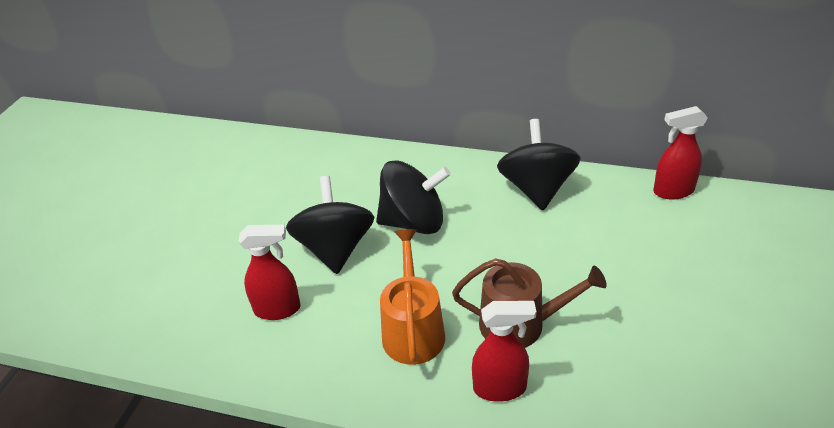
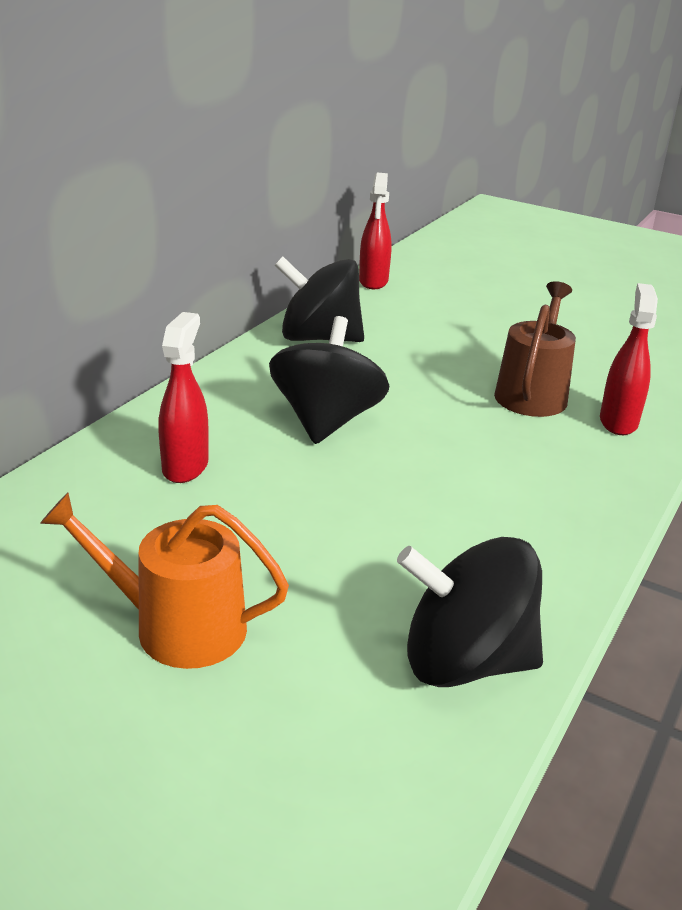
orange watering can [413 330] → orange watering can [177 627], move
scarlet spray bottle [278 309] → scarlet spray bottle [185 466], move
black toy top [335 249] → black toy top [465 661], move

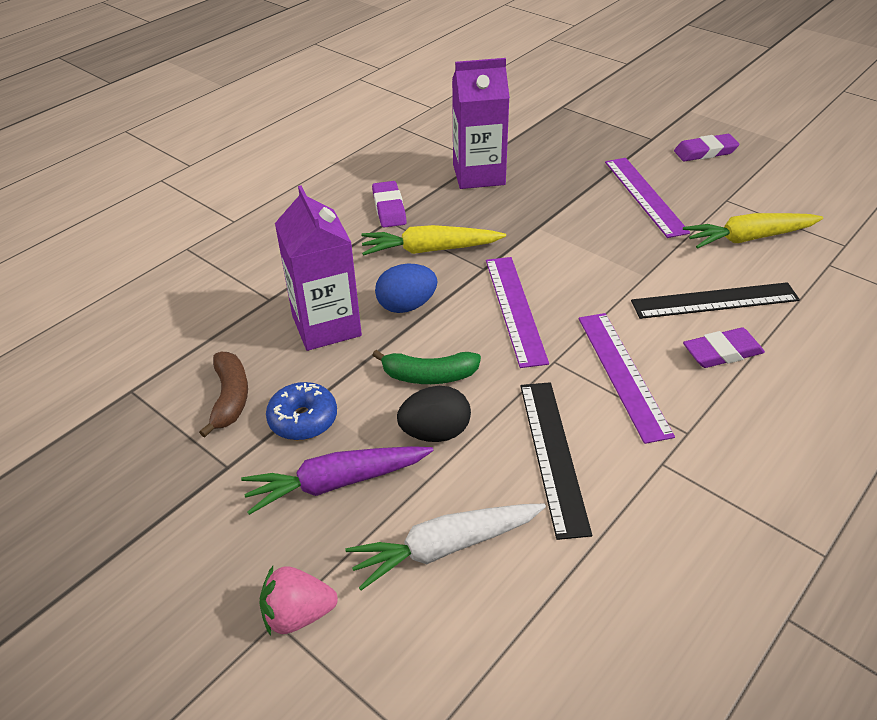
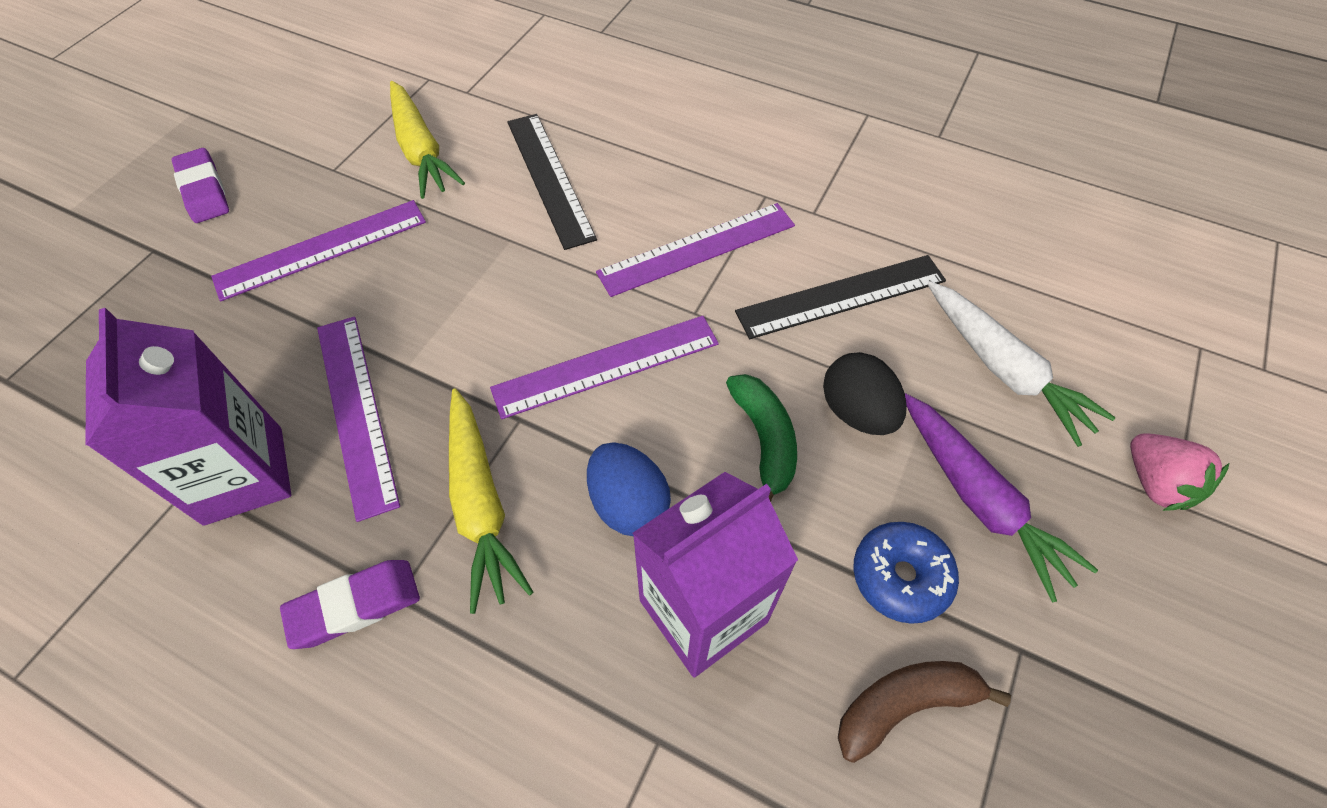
- → royal purple measuring stick [356 411]
royal purple eraser [722 352] → -

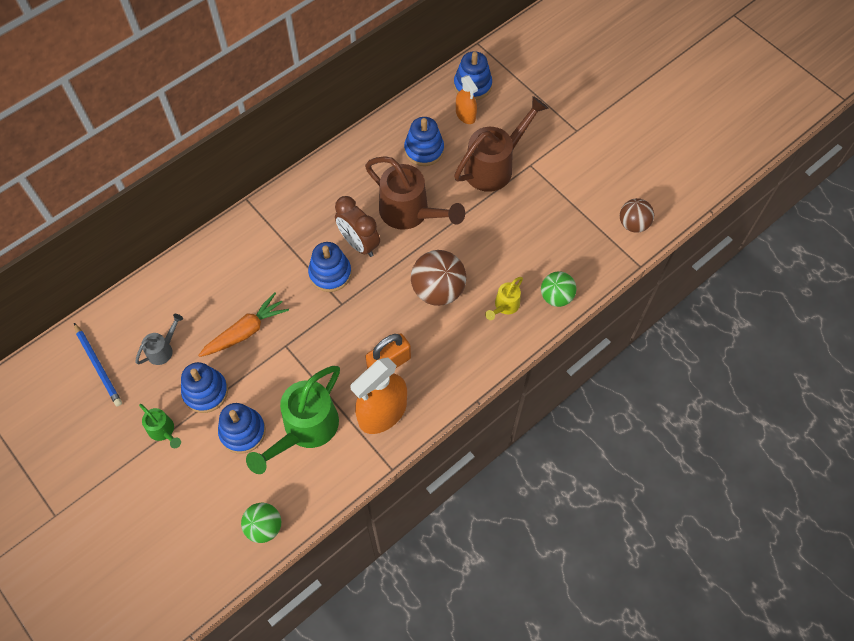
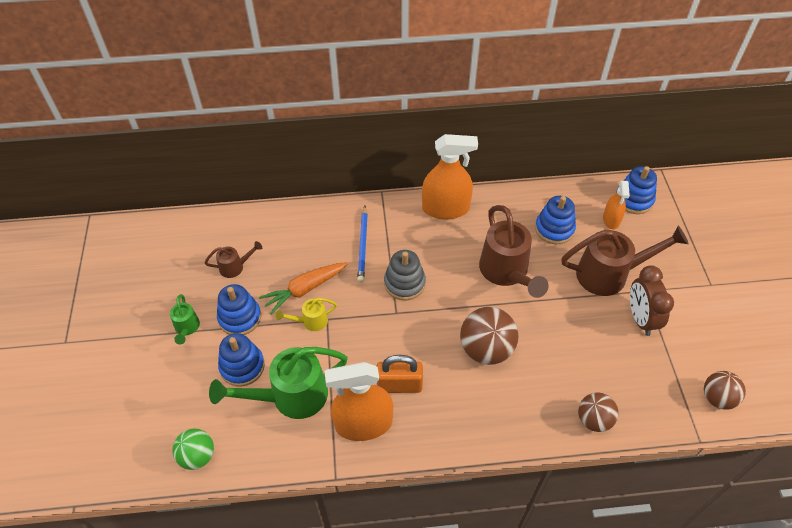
grey watering can [163 349] → russet watering can [235 267]
orange root vegetable [245 331] → orange root vegetable [305 289], 150 degrees clockwise
bright yellow watering can [504 306] → bright yellow watering can [311 321], move
royal blue wooden pencil [98 366] → royal blue wooden pencil [363 245], move
royal blue stacking toy [330 273] → grey stacking toy [404 283]
- → orange spray bottle [445 208]
leaf-green ball [556 297] → russet ball [594 420]
russet alarm clock [359 243] → russet alarm clock [640 318], move

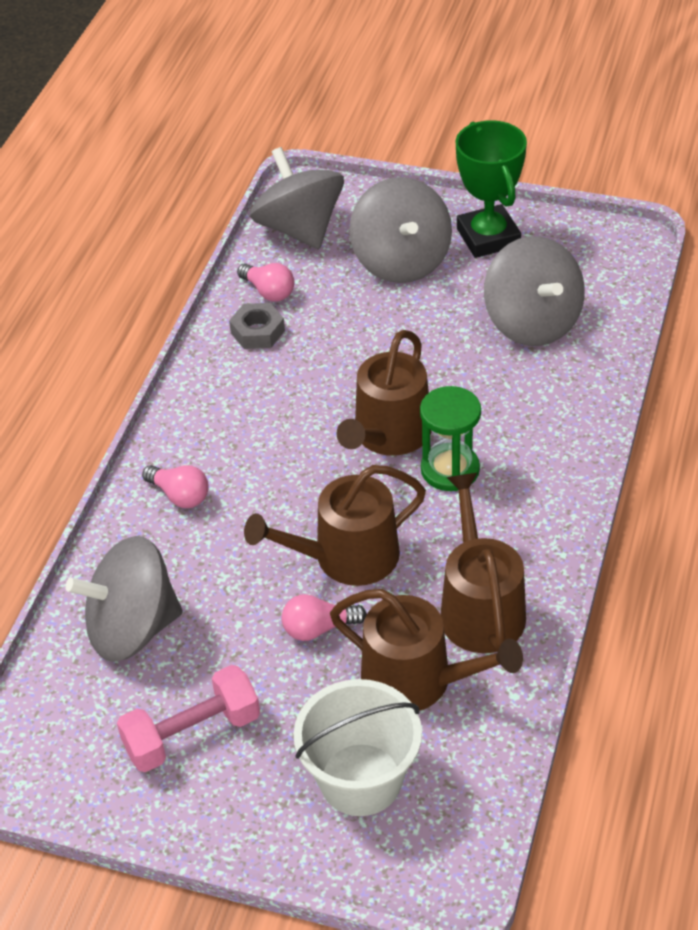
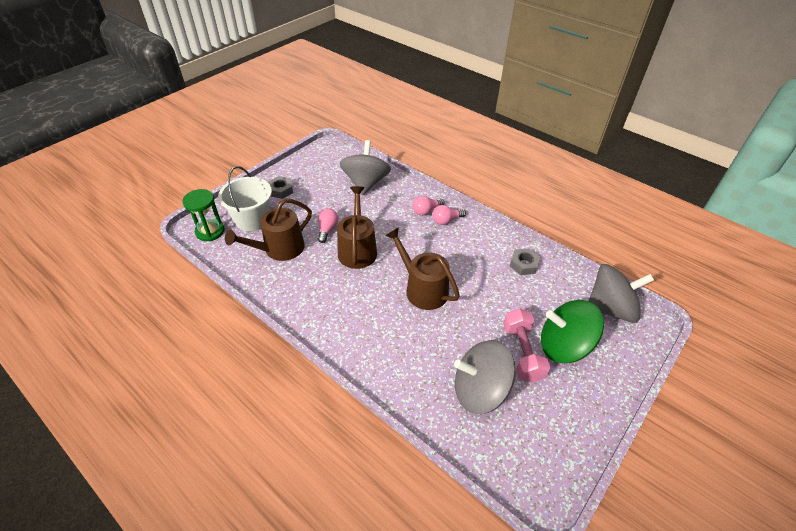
leaf-green hourglass [450 470] → leaf-green hourglass [210 231], move
- → grey nut [281 190]
rosy light bulb [269 292] → rosy light bulb [446 220], move
rosy dumbbell [192 734] → rosy dumbbell [522 352], move
grey toy top [401 261] → leaf-green toy top [564 346]
russet watering can [480 607] → -
leaf-green trophy [488 237] → -

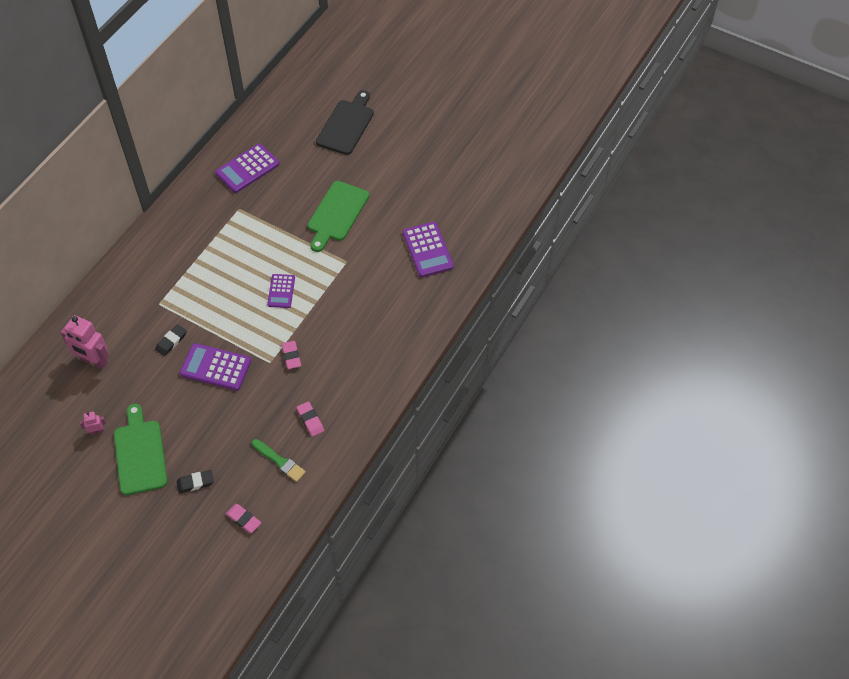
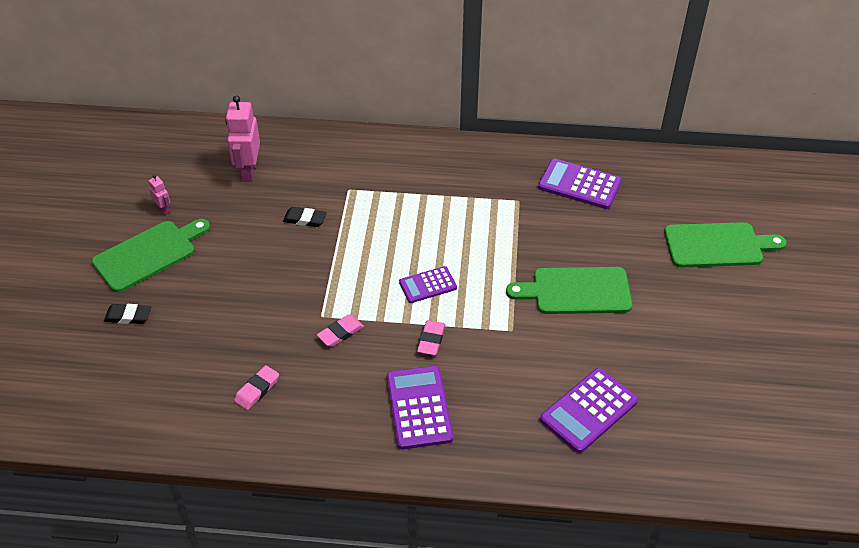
black eraser [195 483] → black eraser [128 316], 45 degrees counterclockwise
royal purple pocket calculator [216 367] → royal purple pocket calculator [419 407], move
rosy eraser [243 519] → rosy eraser [431 340], move
black bread board [346 125] → leaf-green bread board [717 245]
leaf-green paintbrush [280 461] → -

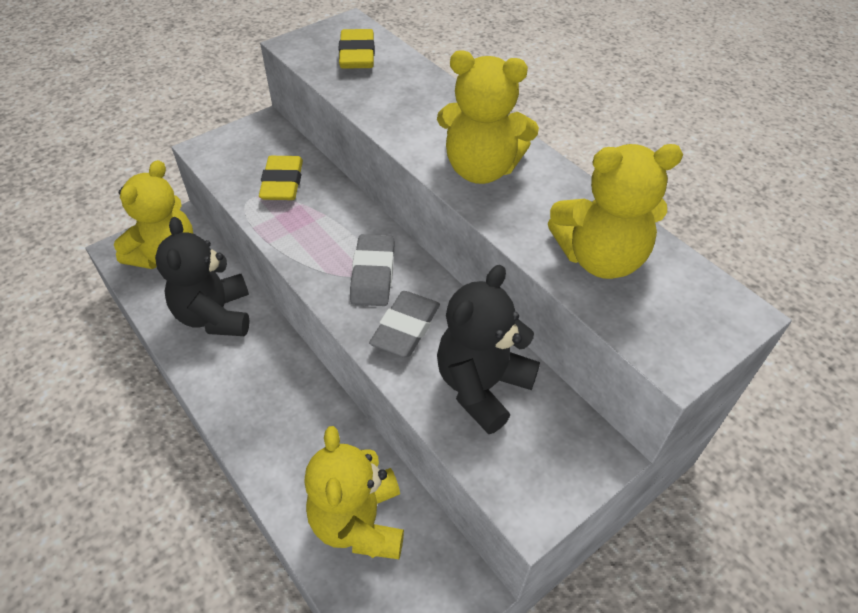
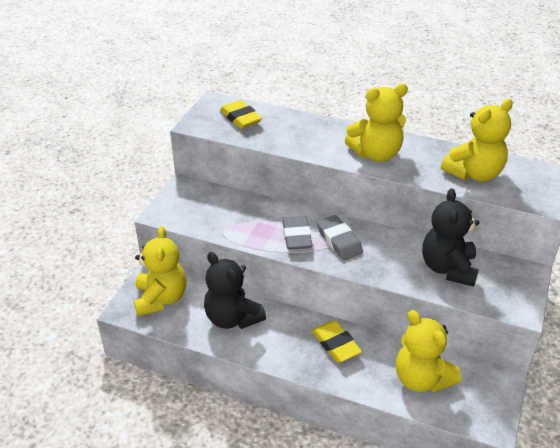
grey eraser [405 328] → grey eraser [296 236], move
bright yellow eraser [282 183] → bright yellow eraser [336 344], move

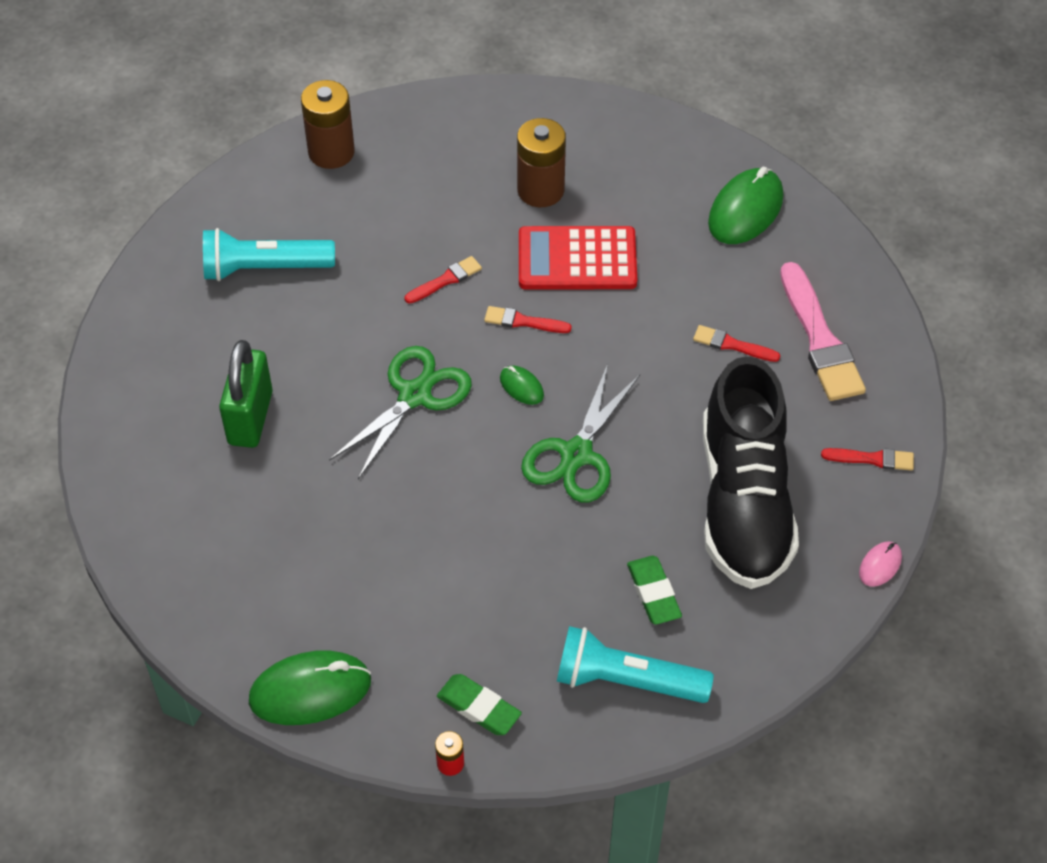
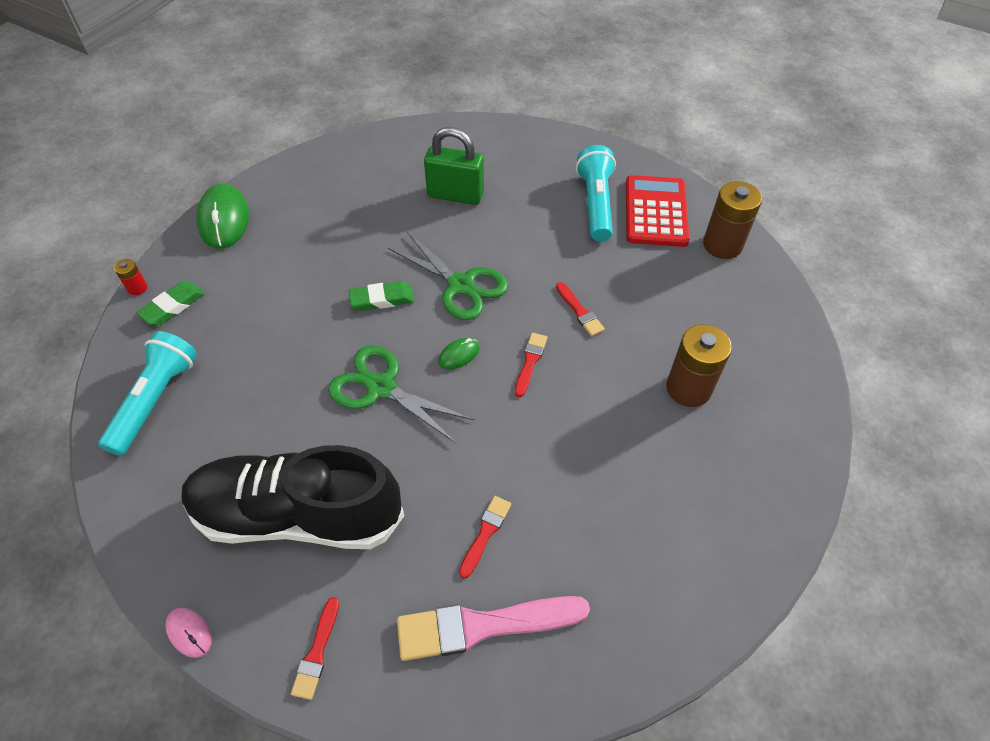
leaf-green eraser [653 593] → leaf-green eraser [382 299], move
scarlet pocket calculator [577 259] → scarlet pocket calculator [656 212], move
leaf-green PC mouse [745 210] → -

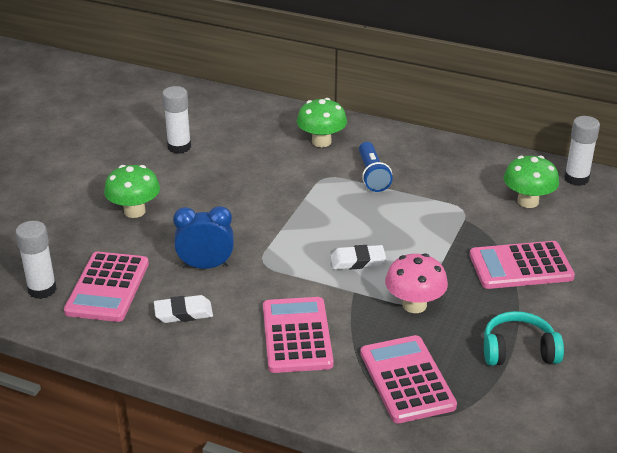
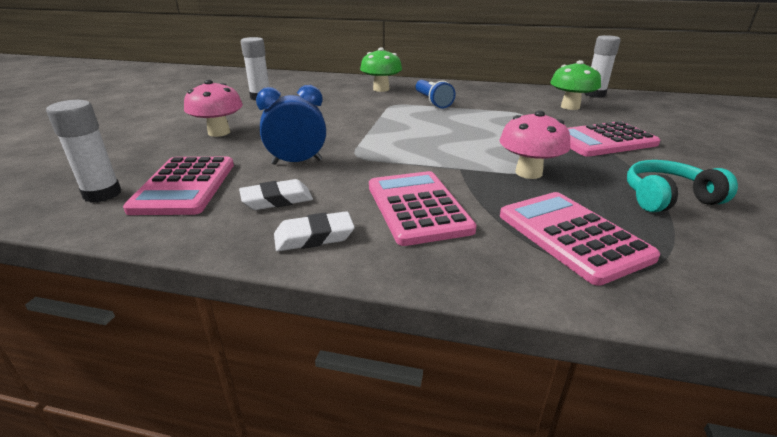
leaf-green mushroom [134 211] → rosy mushroom [219 132]
pure white eraser [357 261] → pure white eraser [314 237], move

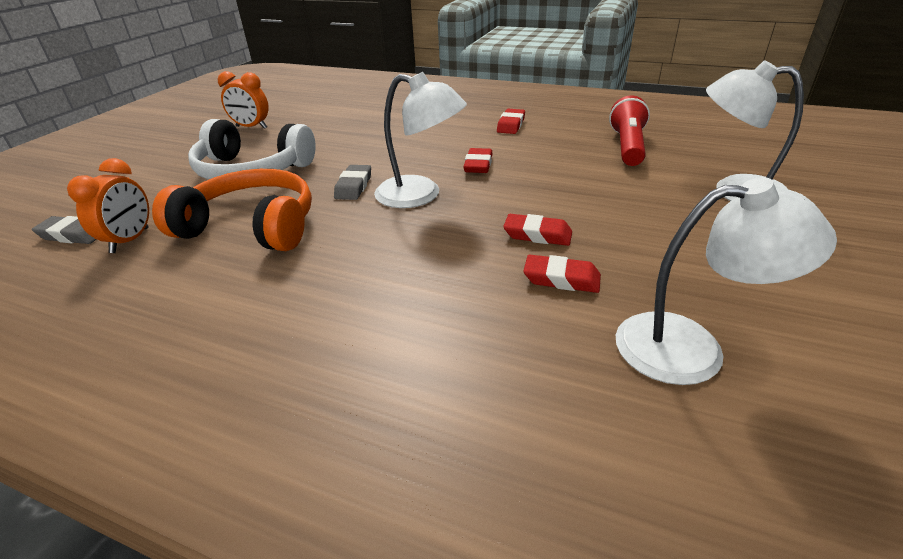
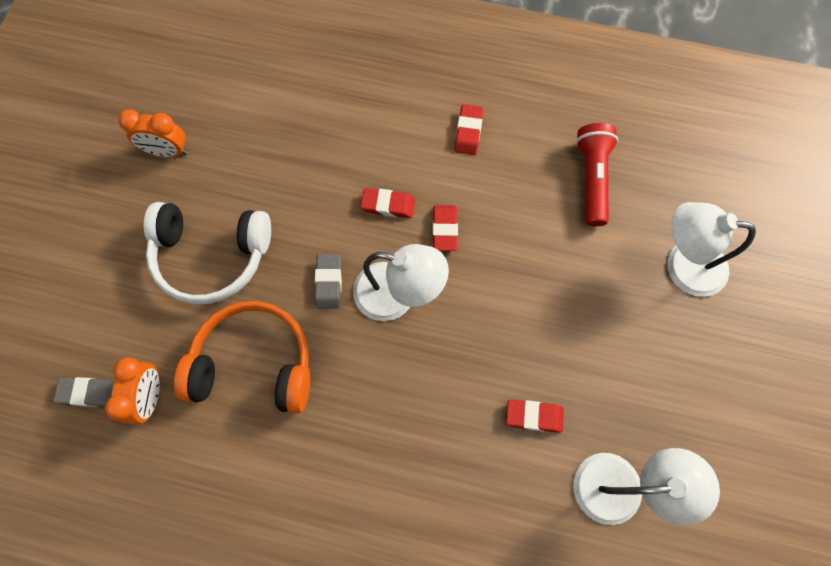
scarlet eraser [537 235] → scarlet eraser [388 205], move

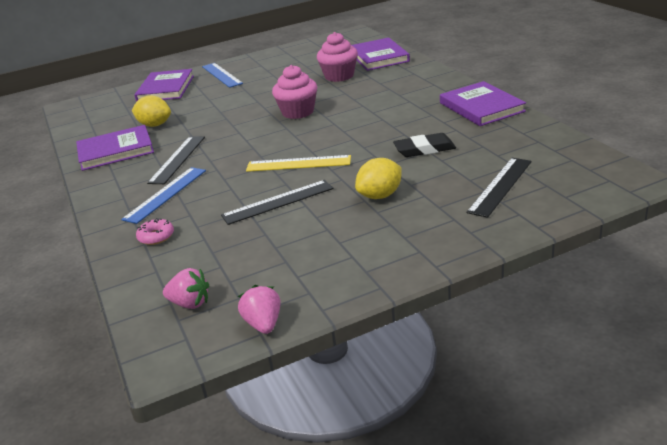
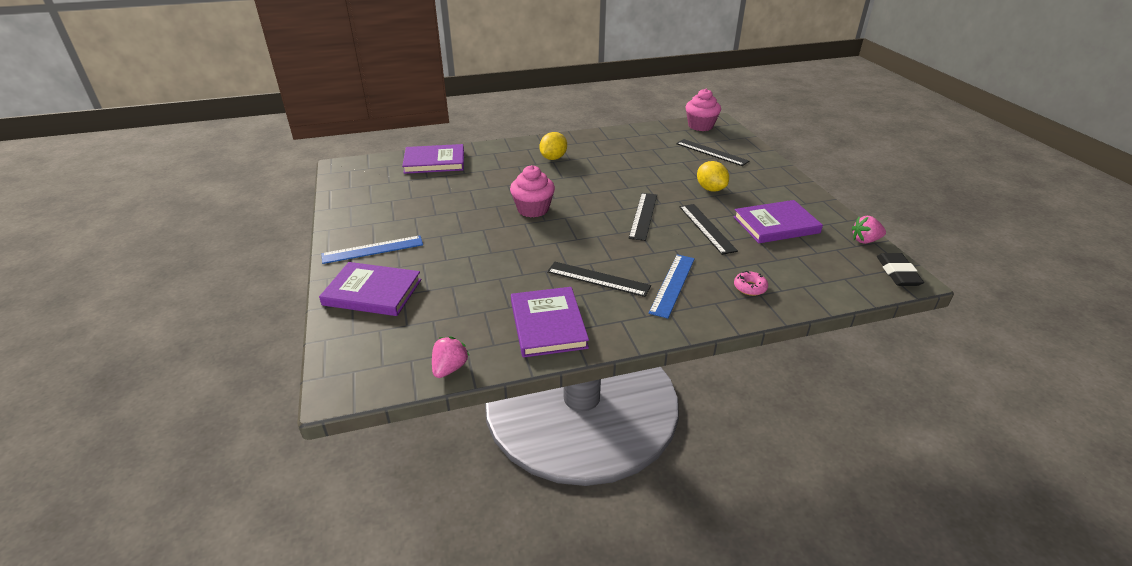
rosy berry [190 303] → rosy berry [449 368], move
bright yellow lemon [155 125] → bright yellow lemon [553 158], move
bright yellow measuring stick [298 163] → black measuring stick [643 215]
royal blue measuring stick [165 194] → royal blue measuring stick [672 284], 75 degrees clockwise
rosy muffin [339 76] → rosy muffin [700 126], move
royal purple hardback [481 107] → royal purple hardback [776 225], move
black eraser [424 149] → black eraser [897 273], move

